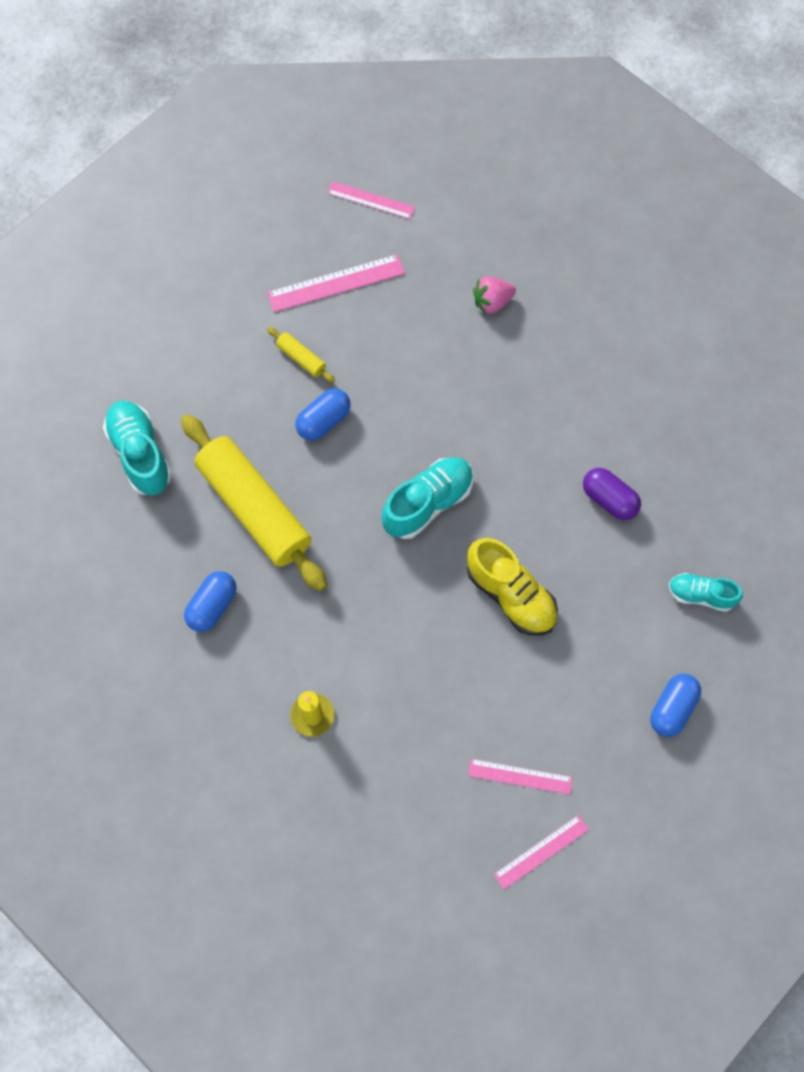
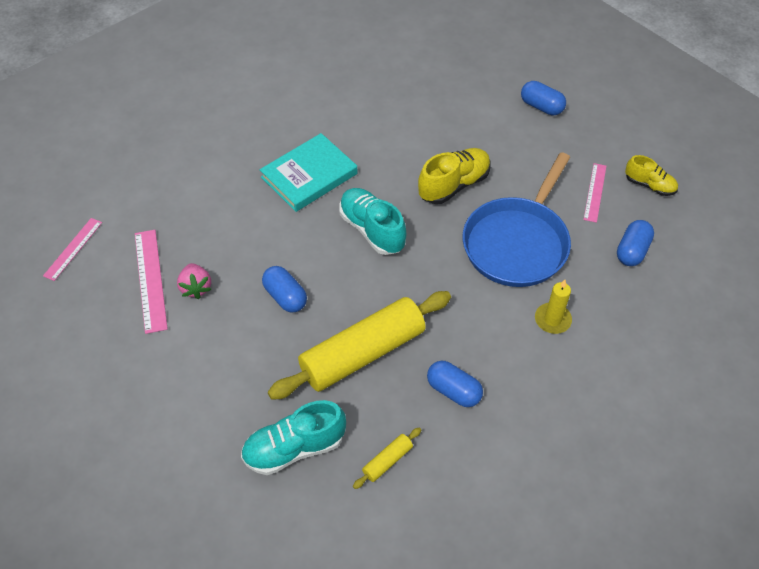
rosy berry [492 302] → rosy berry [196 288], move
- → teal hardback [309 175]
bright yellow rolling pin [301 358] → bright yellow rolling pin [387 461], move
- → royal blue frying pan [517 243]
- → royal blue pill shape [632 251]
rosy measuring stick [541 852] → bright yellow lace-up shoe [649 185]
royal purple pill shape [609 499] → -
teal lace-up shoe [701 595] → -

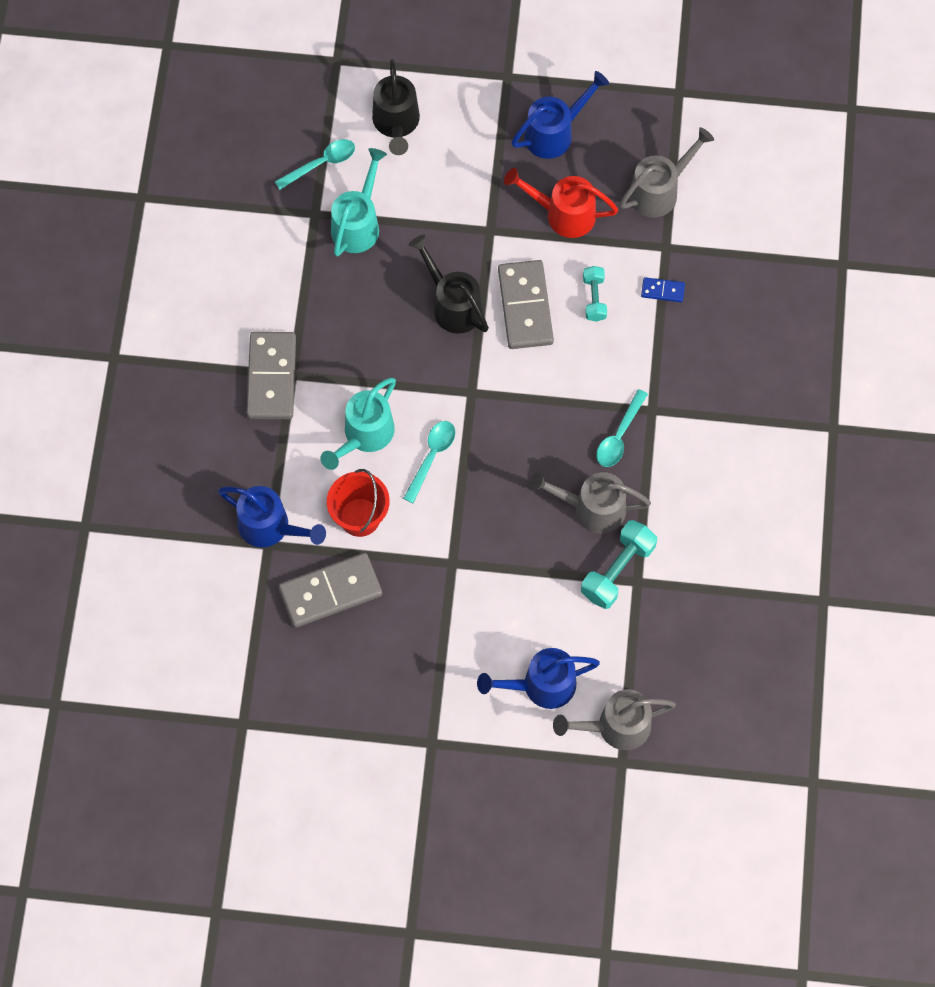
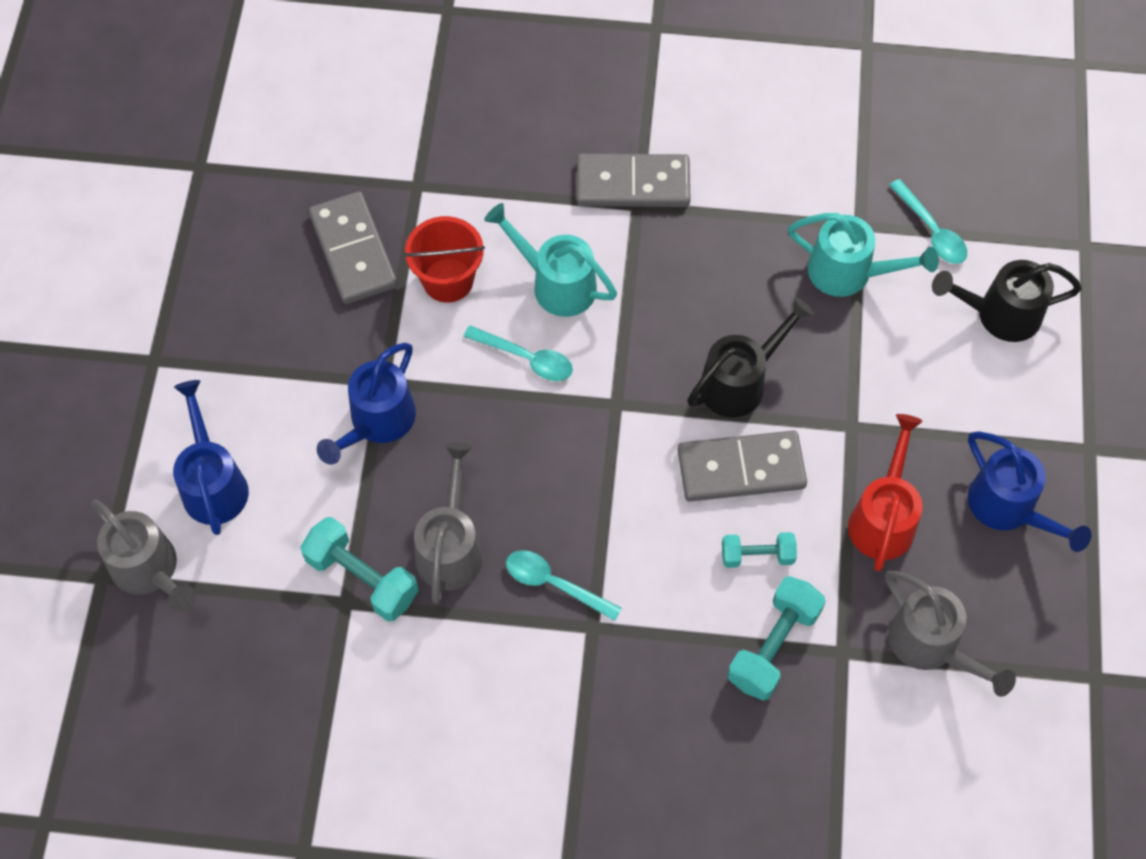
grey watering can [615 726] → grey watering can [150 571], 150 degrees clockwise
royal blue watering can [271 527] → royal blue watering can [377 423], move
royal blue domino tile [662 291] → teal dumbbell [773 646]

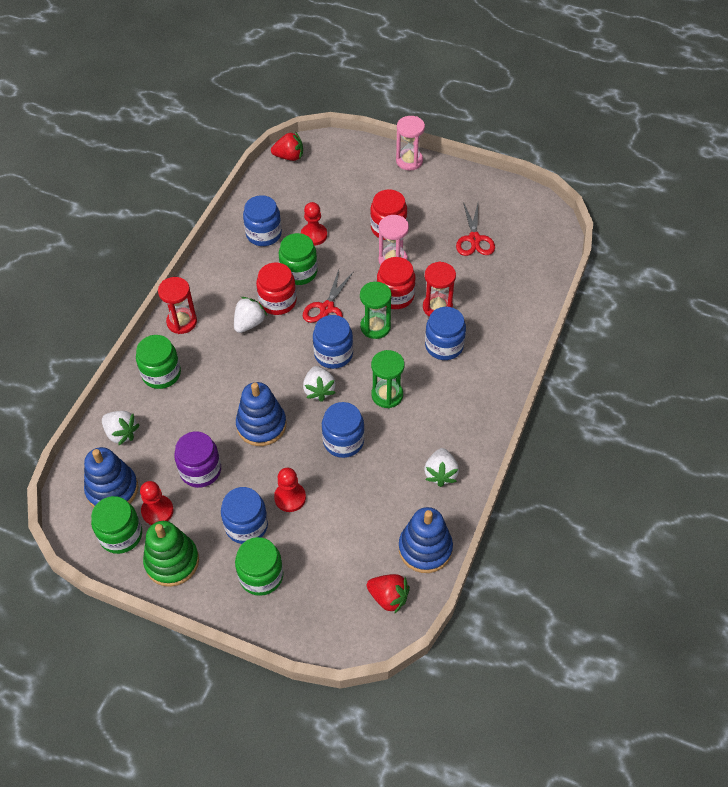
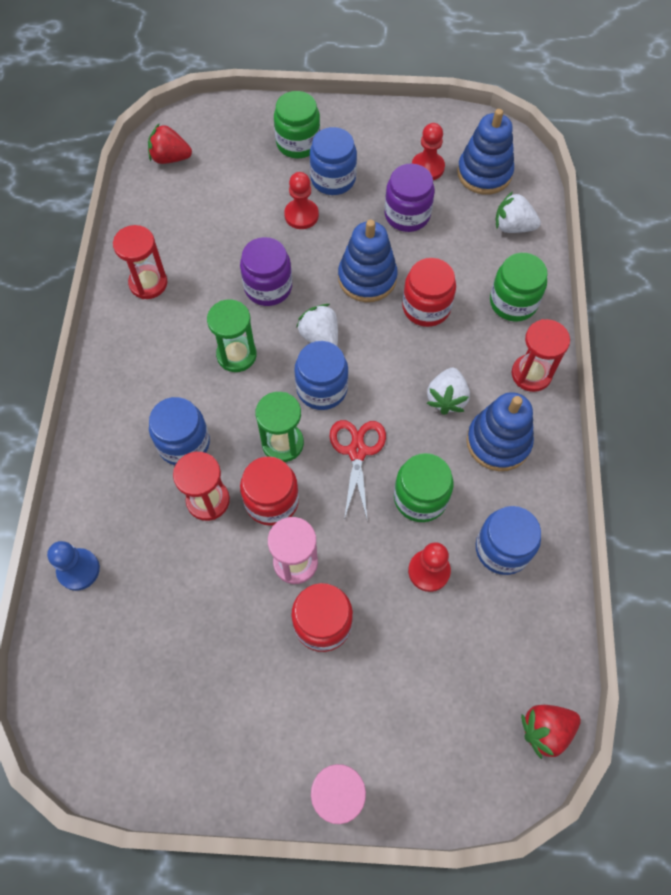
- → royal blue game pawn [78 570]
pure white berry [440 473] → scarlet hourglass [148 283]
royal blue jar [343 441] → royal purple jar [268 287]
scarlet jar [278 301] → scarlet jar [426 307], move
royal blue stacking toy [425 548] → royal blue stacking toy [498 442], move
leaf-green jar [121 535] → -
leaf-green stacking toy [172 562] → -
scarlet scissors [474 239] → -

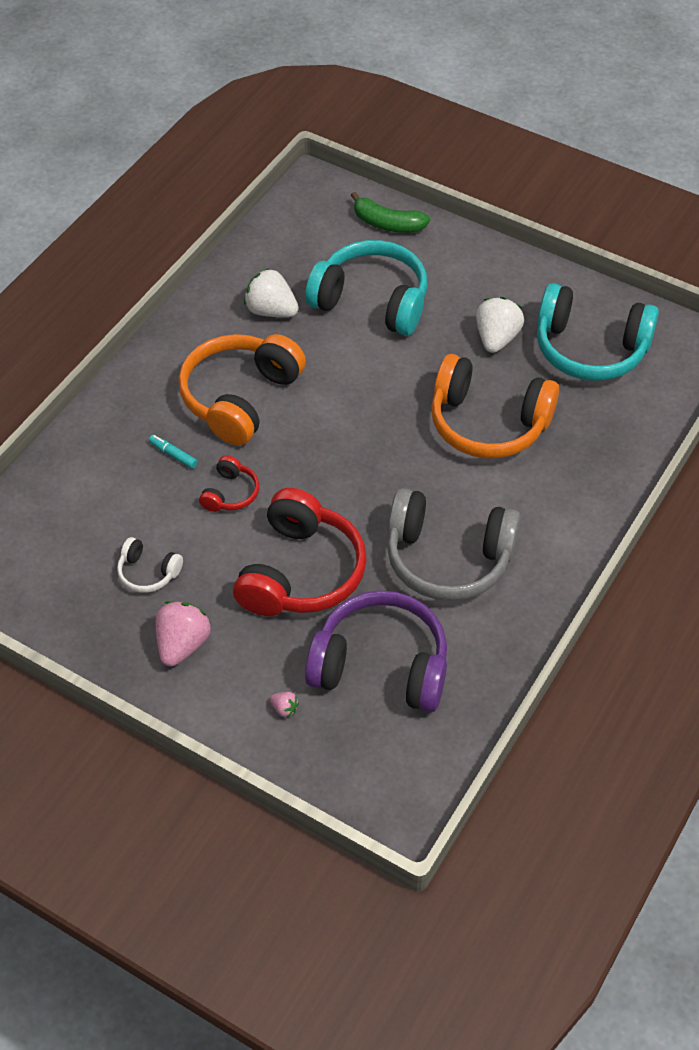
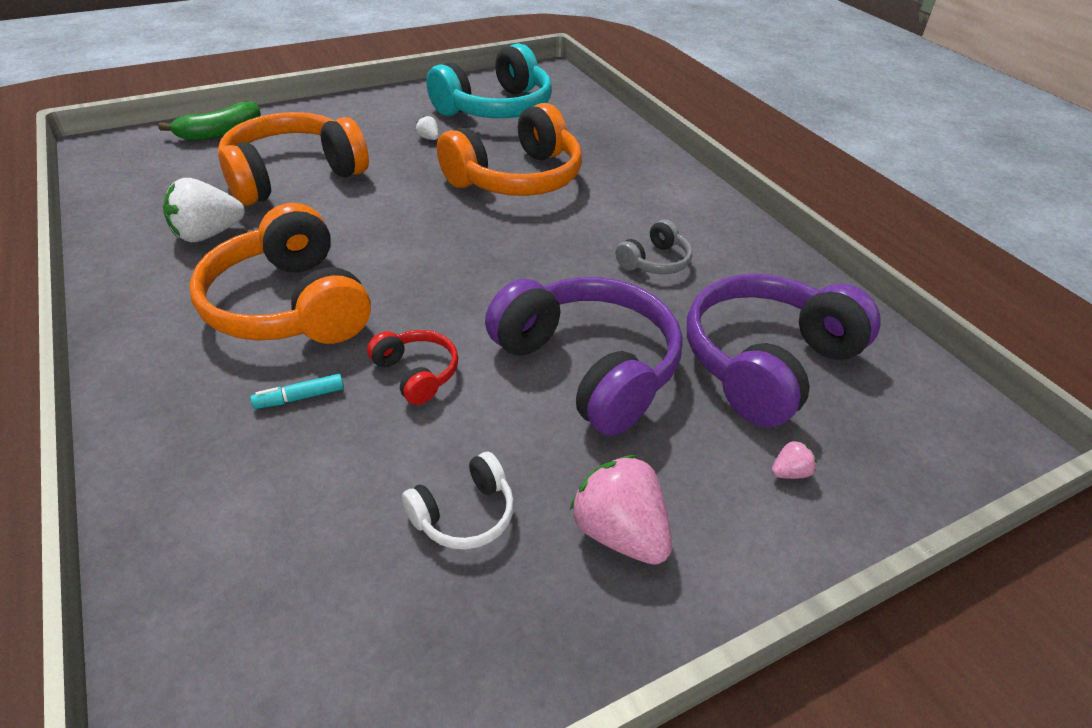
teal over-ear headphones [371 301] → orange over-ear headphones [293 176]
pure white berry [496 338] → pure white berry [429 138], x0.45
scarlet over-ear headphones [300 572] → royal purple over-ear headphones [588 367]
grey over-ear headphones [448 558] → grey over-ear headphones [654 261], x0.47

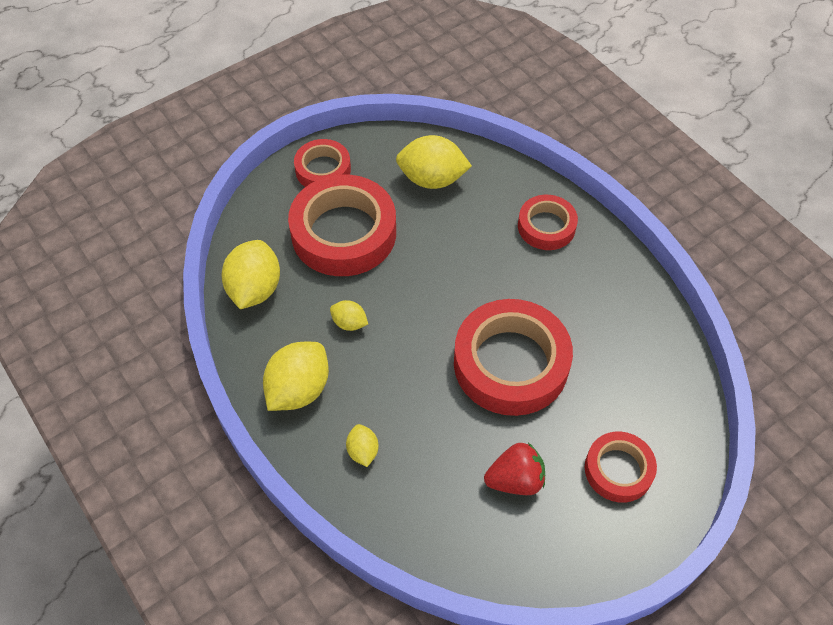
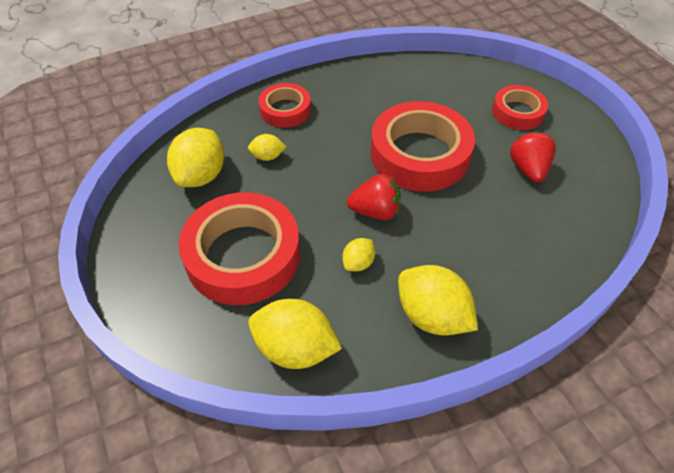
bright yellow lemon [363 451] → bright yellow lemon [267 156], move
- → scarlet berry [375 211]
scarlet sticky tape [323 169] → -

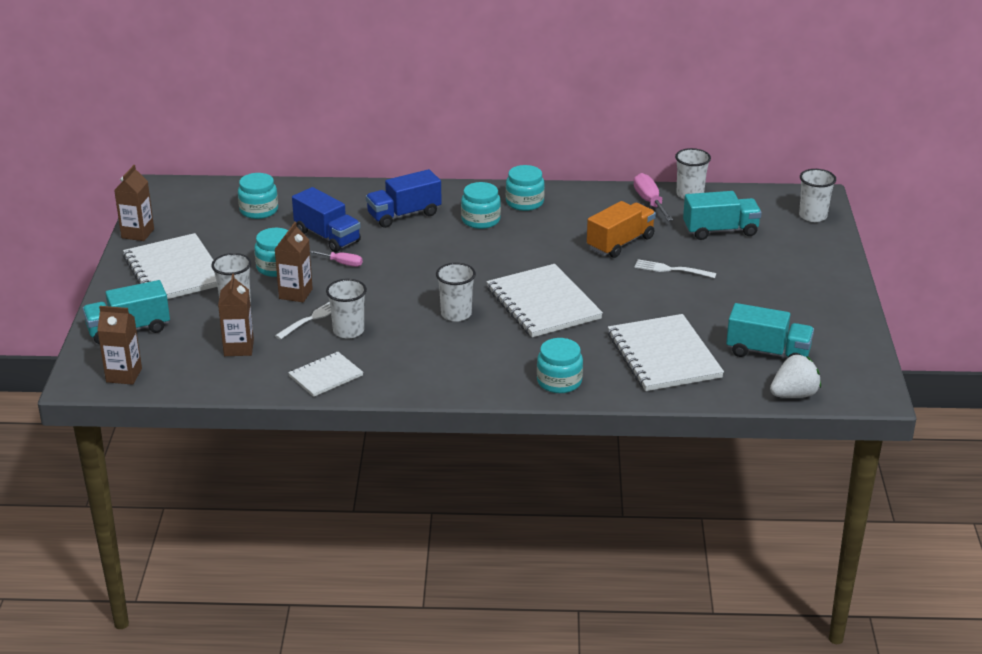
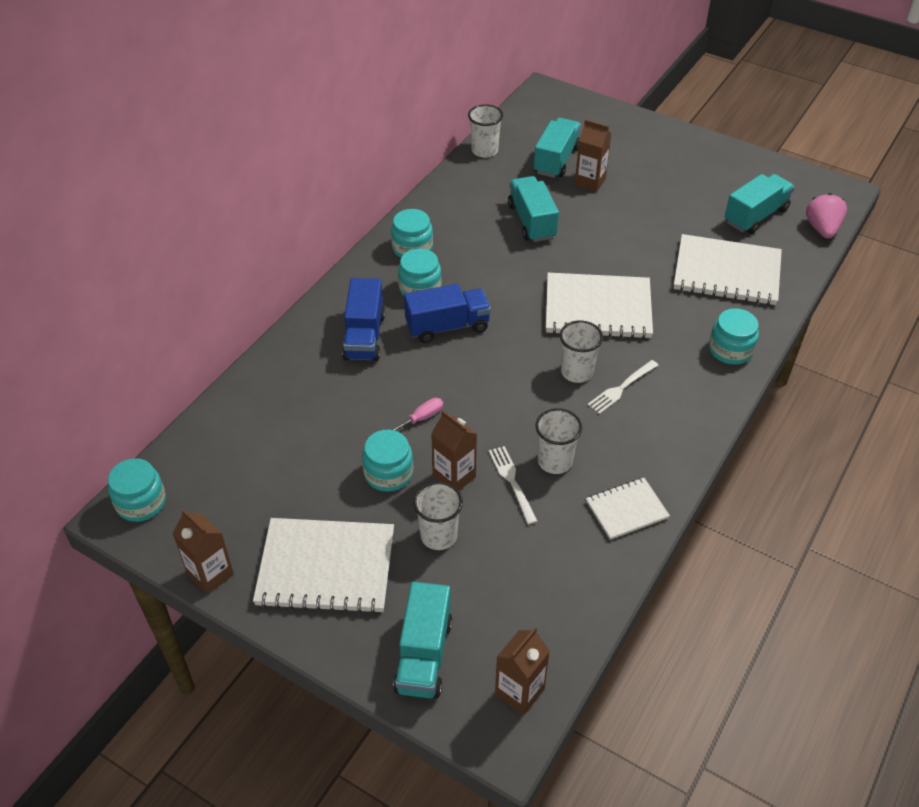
teal jar [259 210] → teal jar [141 502], move
royal blue truck [327 236] → royal blue truck [447 326], move
orange truck [620 243] → teal truck [532 221]
russet juice carton [239 348] → russet juice carton [590 182], move
pure white notepad [326 376] → pure white notepad [626 510], 75 degrees clockwise
pure white fork [671 269] → pure white fork [621 388], move
pure white berry [794 395] → rosy berry [822 229]
rosy hand screwdriver [649 202] → -
pure white tumbler [813 216] → -

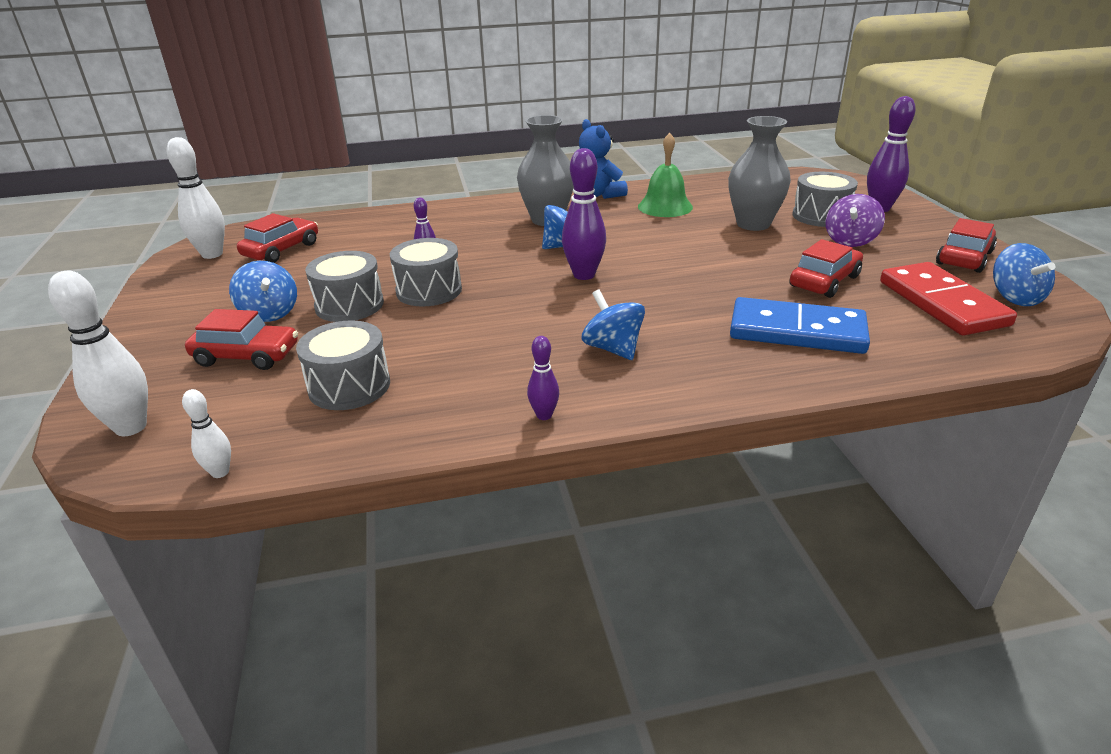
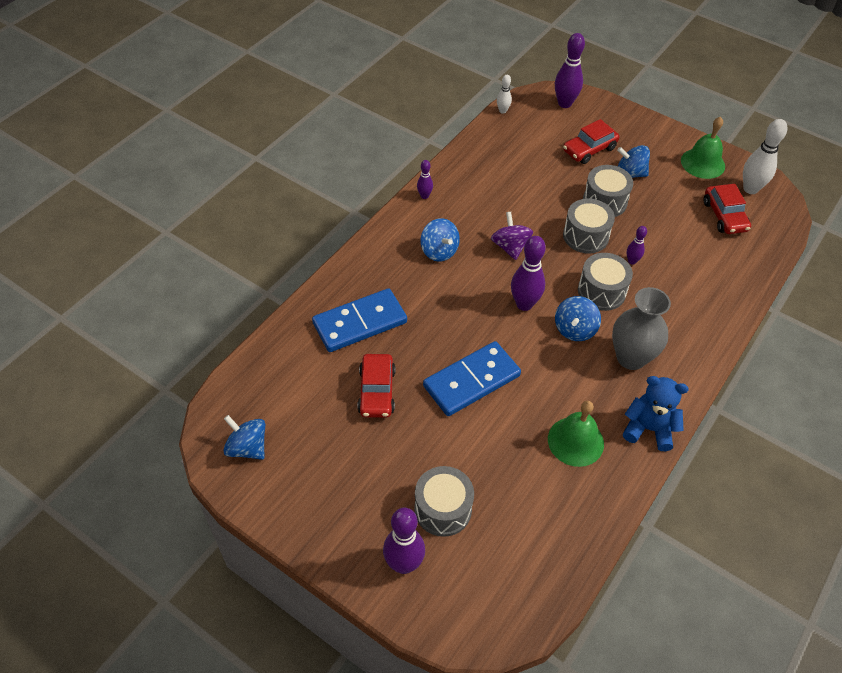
royal blue toy top [613 349] → royal blue toy top [439 251], 45 degrees clockwise
- → royal blue domino tile [471 381]
royal purple toy top [850 241] → royal purple toy top [510 247], move
pure white bowling pin [131 427] → royal purple bowling pin [564 103]
grey drum [349 386] → grey drum [601 291], move
- → leaf-green school bell [703 163]
grey flower vase [753 224] → -
scarlet domino tile [942 303] → -
scarlet automobile [963 258] → -

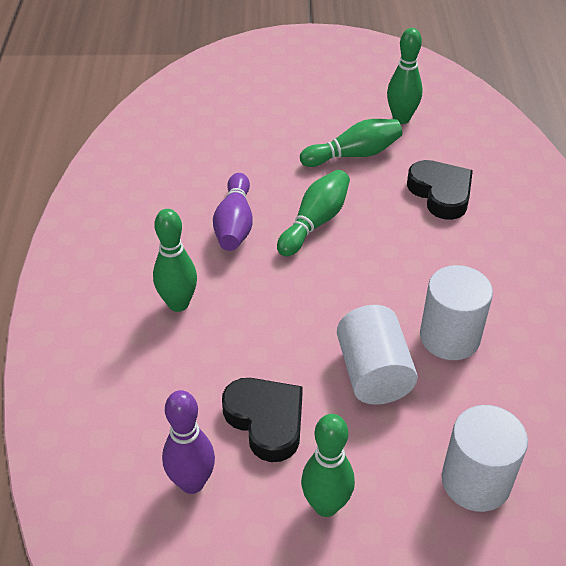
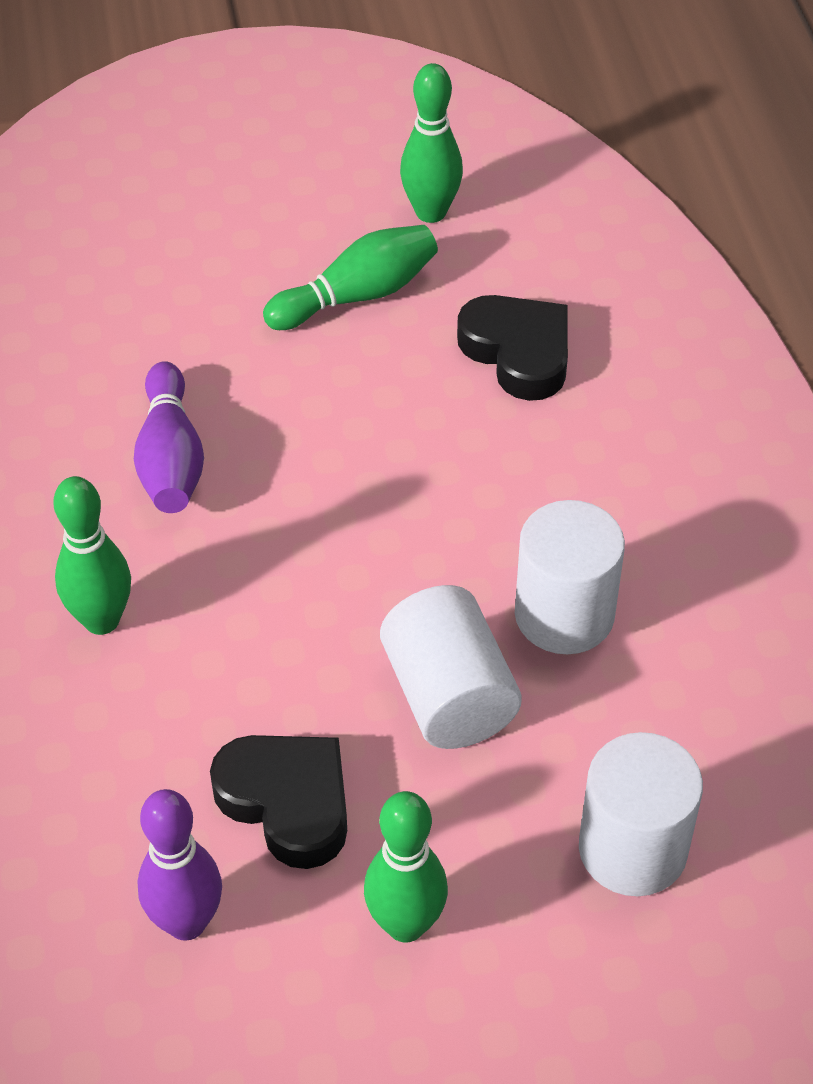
leaf-green bowling pin [315 222] → -

